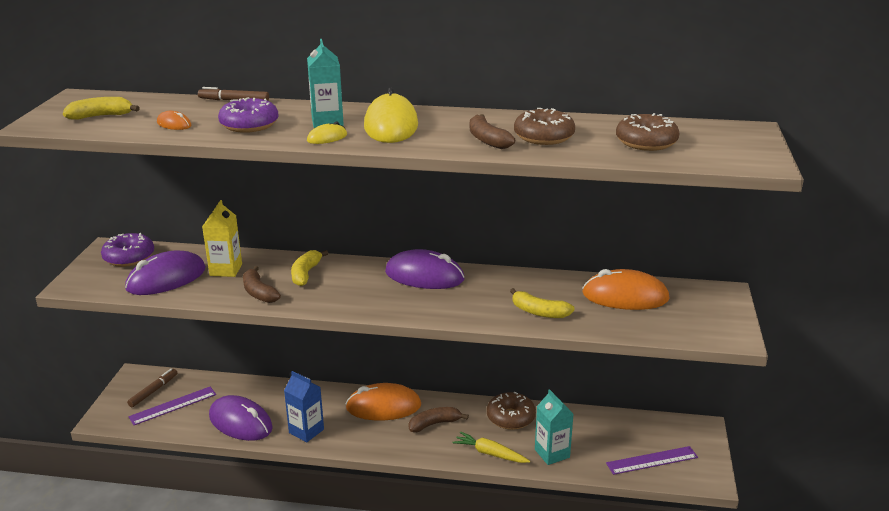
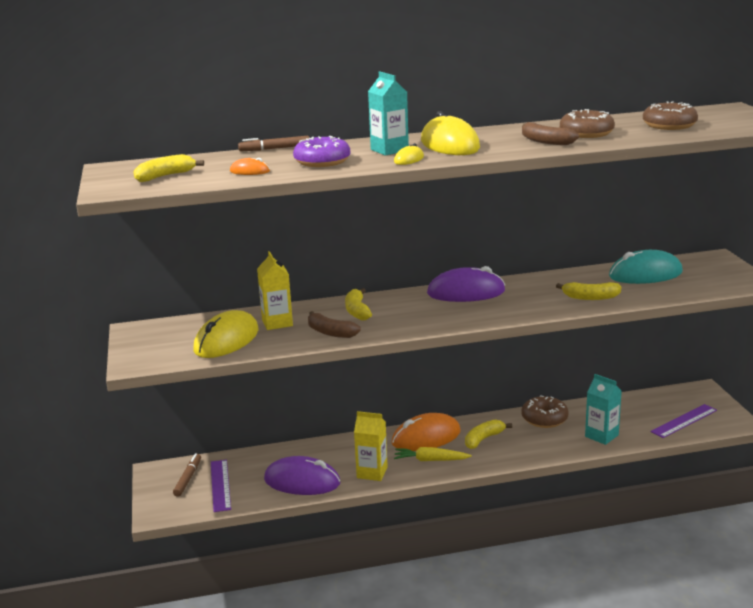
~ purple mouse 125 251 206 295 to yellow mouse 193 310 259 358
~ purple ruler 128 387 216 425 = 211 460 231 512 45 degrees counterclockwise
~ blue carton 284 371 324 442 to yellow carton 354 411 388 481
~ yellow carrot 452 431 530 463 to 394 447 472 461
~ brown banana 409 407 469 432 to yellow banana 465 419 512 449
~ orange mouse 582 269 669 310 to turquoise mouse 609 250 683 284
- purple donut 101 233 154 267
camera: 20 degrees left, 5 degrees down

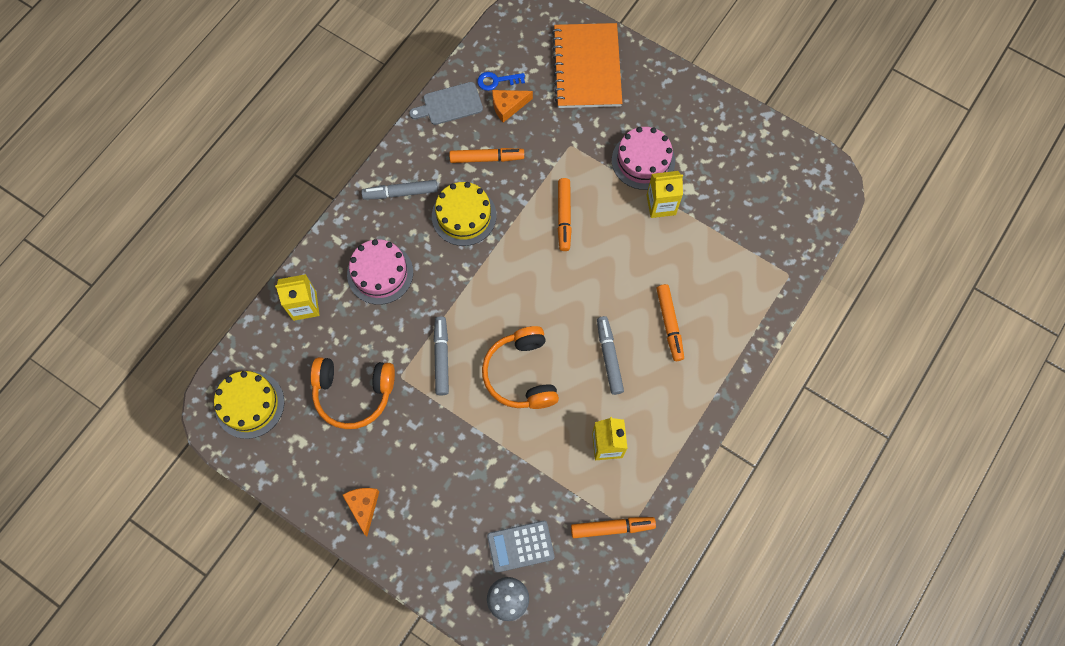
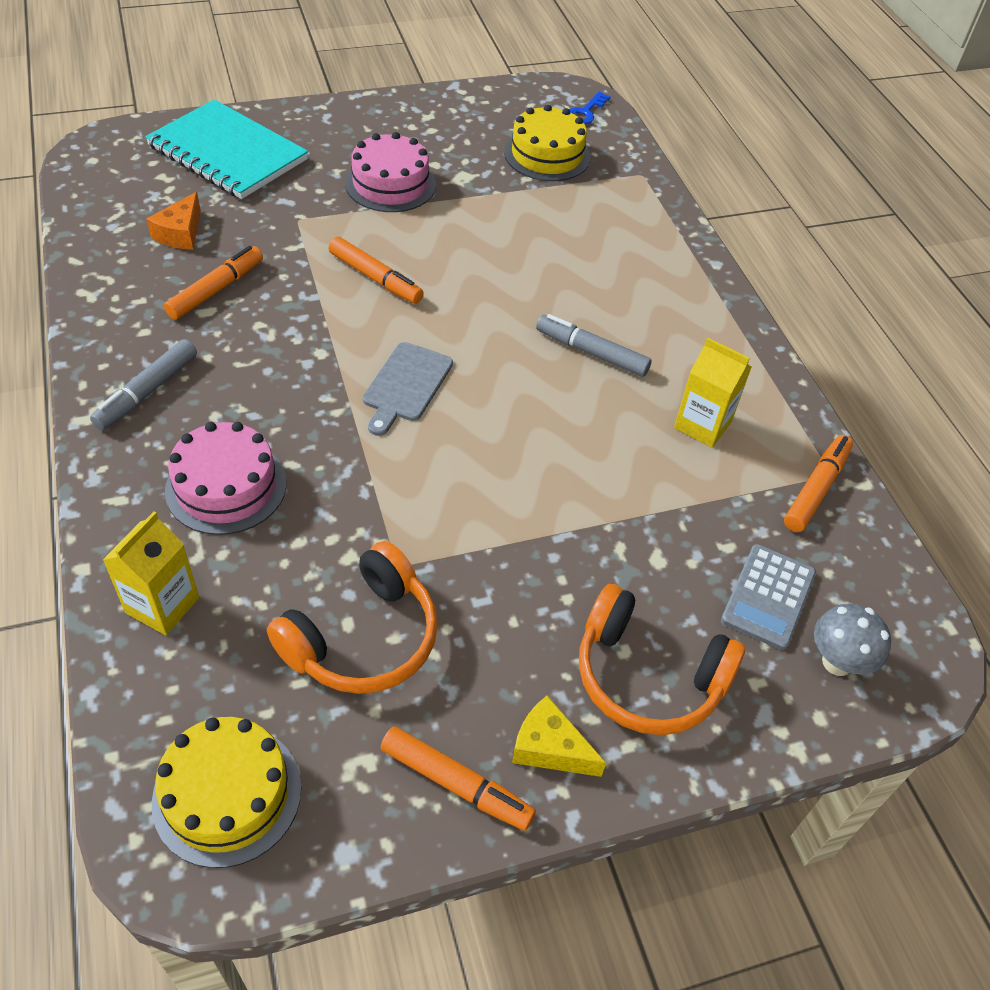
~ orange notebook 552 23 622 108 to turquoise notebook 145 99 308 199
~ grey cutting board 409 82 483 125 to 363 342 453 436
~ orange marker 656 284 684 361 to 381 726 536 831
~ yellow cake 432 182 496 246 to 504 105 590 181
~ orange cheese 343 488 380 536 to yellow cheese 512 695 606 777
~ blue key 477 72 525 91 to 569 92 610 124
~ orange headphones 482 326 559 409 to 579 584 745 735
- grey marker 434 316 449 395
- yellow carton 647 171 683 218
camera: 55 degrees left, 20 degrees down

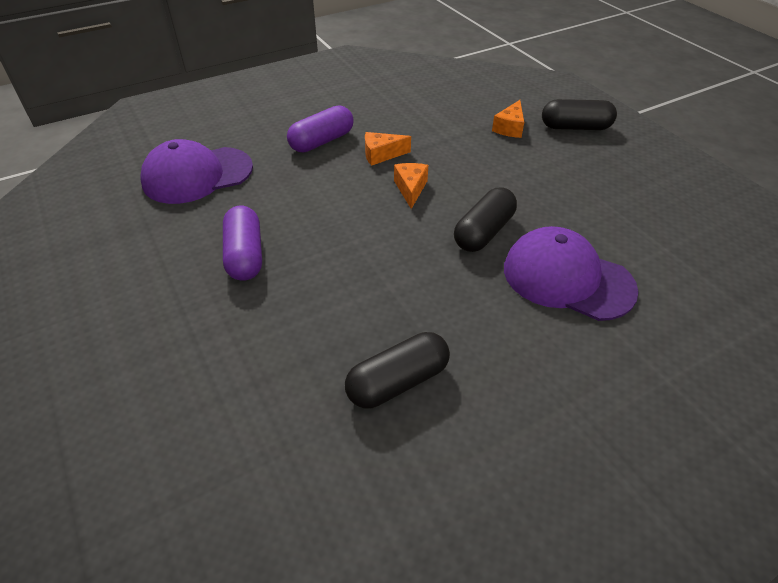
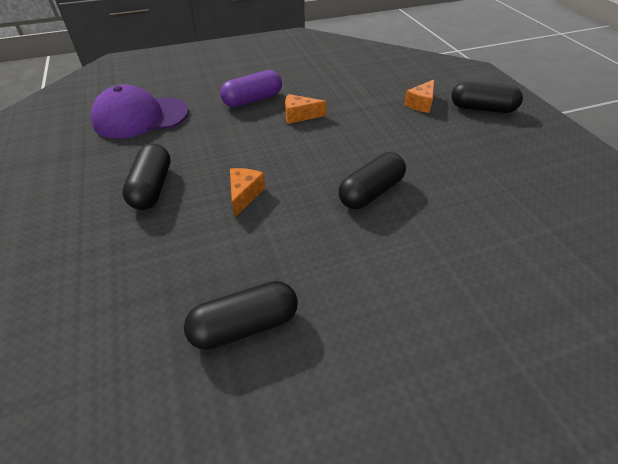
~ purple capsule 223 206 262 281 to black capsule 122 143 171 210
~ orange cheese 394 163 428 209 to 230 168 265 217
- purple cap 504 226 638 321
camera: 10 degrees right, 0 degrees up

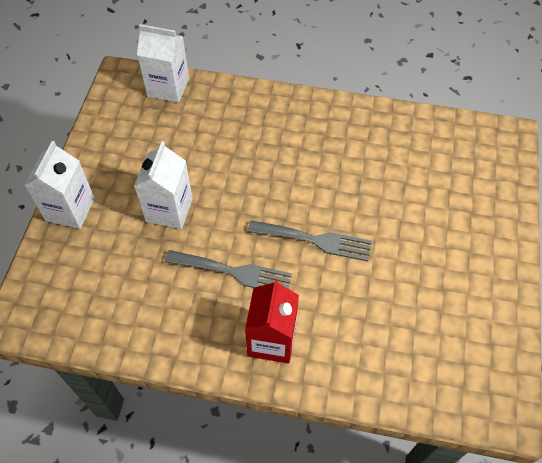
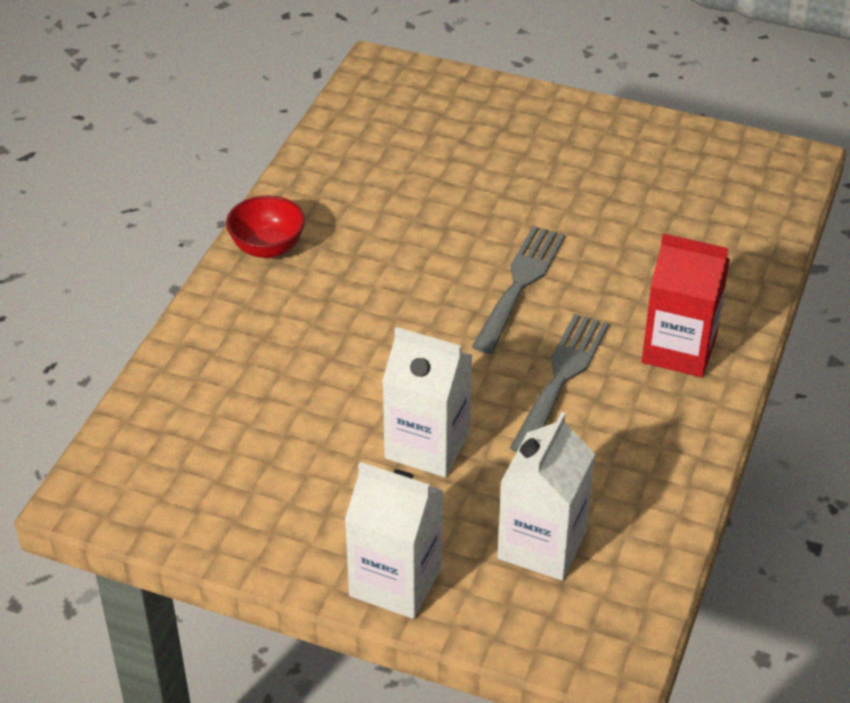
+ red bowl 226 195 305 258
~ white carton 137 24 189 103 to 497 412 595 581
camera: 80 degrees left, 15 degrees down

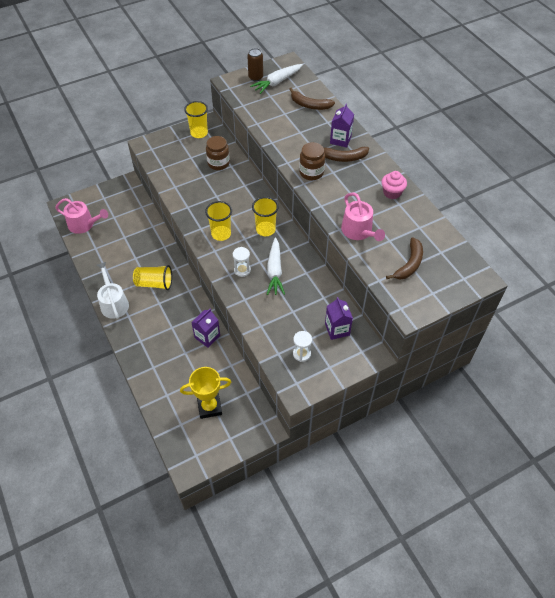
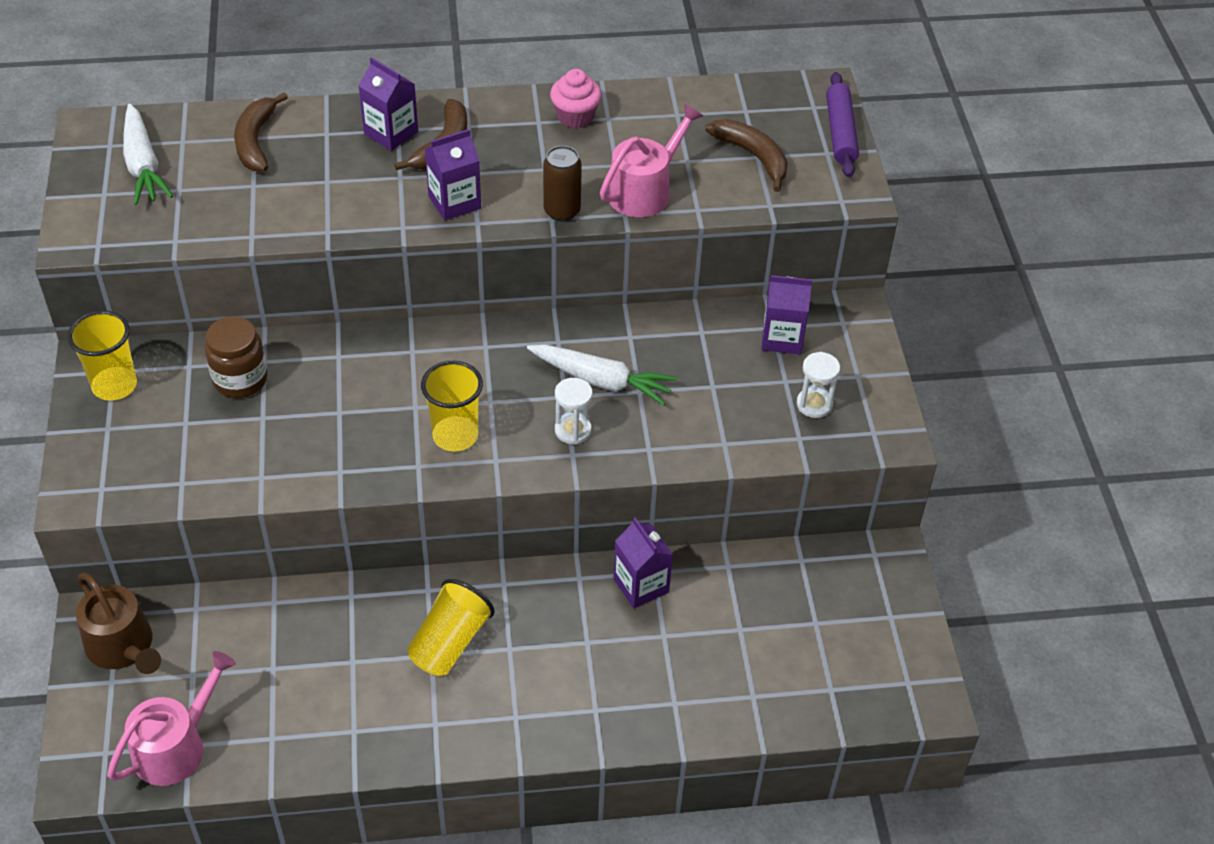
+ brown watering can 76 573 161 674
~ brown banana 289 88 335 110 = 234 92 288 172 135 degrees clockwise
~ brown jar 299 142 325 180 to purple carton 425 129 481 220
~ brown can 247 48 263 81 to 543 146 582 221
~ pink watering can 341 193 385 241 = 600 104 703 217 45 degrees counterclockwise
+ purple rolling pin 826 72 859 177
- white watering can 97 262 129 319
- yellow trophy 180 367 231 419
- yellow cup 252 197 279 236
camera: 70 degrees left, 5 degrees down

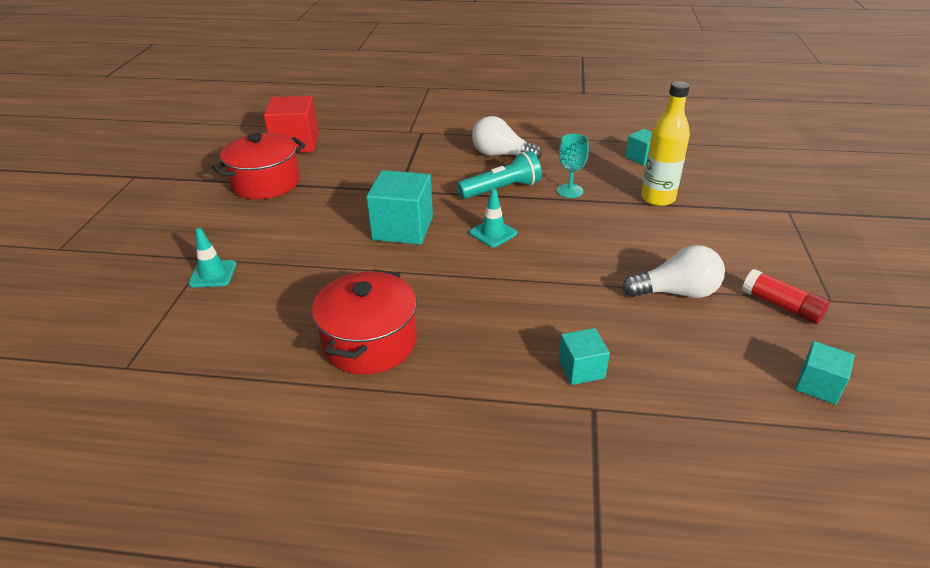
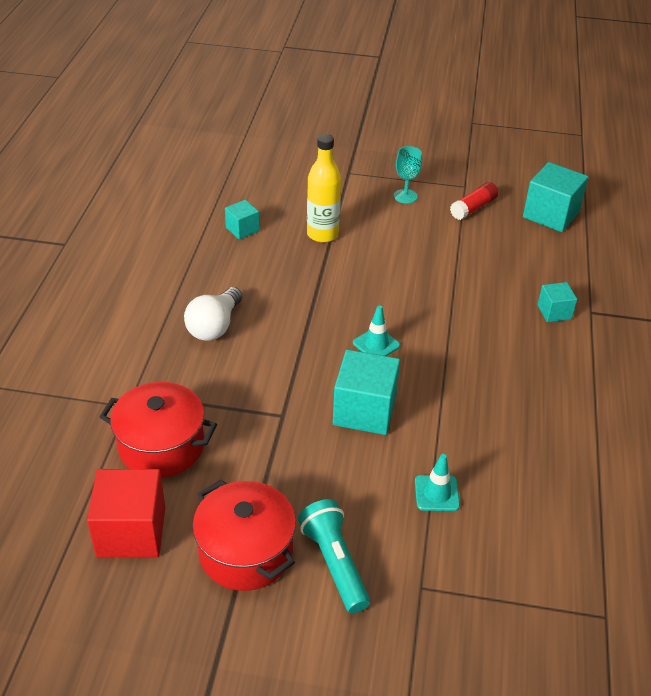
~ red pot 312 269 417 374 to 99 382 217 478
~ turquoise flashlight 457 151 542 199 to 298 499 370 613
~ turquoise goblet 557 134 589 198 to 394 146 422 204
~ turquoise traffic cone 188 228 236 287 to 415 454 460 511
~ turquoise cube 795 341 855 405 = 523 162 588 232 x1.82
- white light bulb 622 245 725 298
camera: 90 degrees left, 5 degrees up

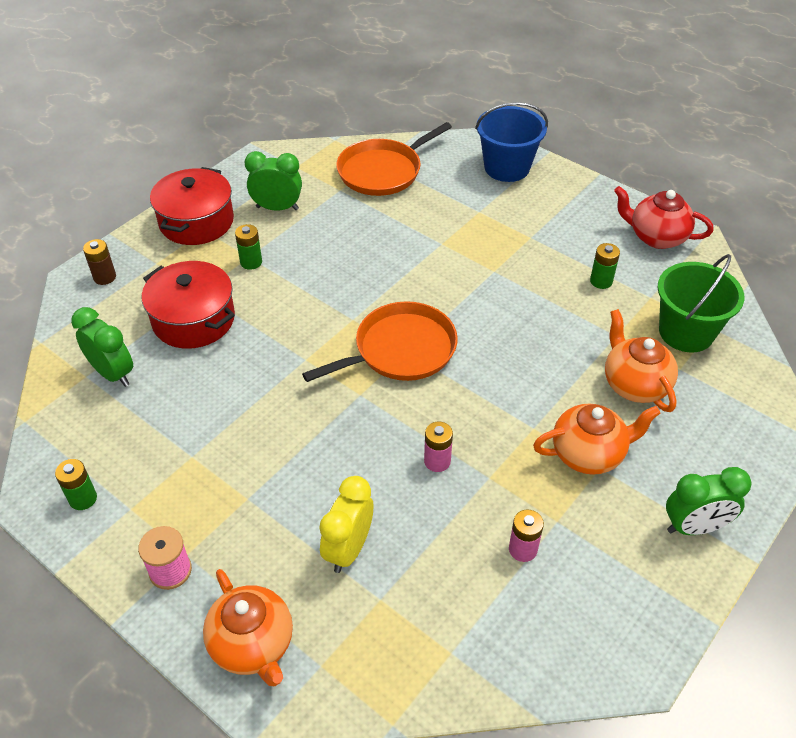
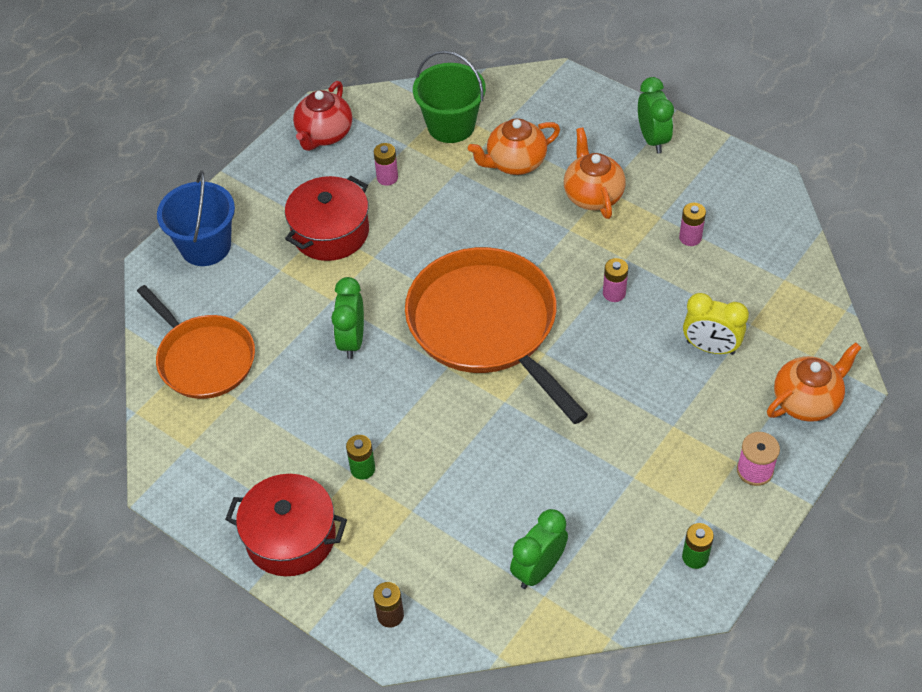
~ red pot 142 261 235 349 to 285 176 369 261
~ green clock 245 151 302 211 to 331 277 364 359
~ green battery 590 243 620 289 to pink battery 374 143 398 186
~ orange pan 302 301 458 382 = 405 247 588 424 x1.55
camera: 90 degrees left, 5 degrees up

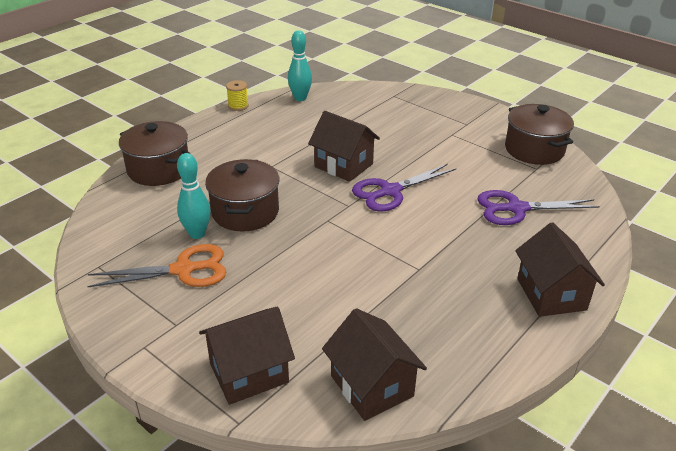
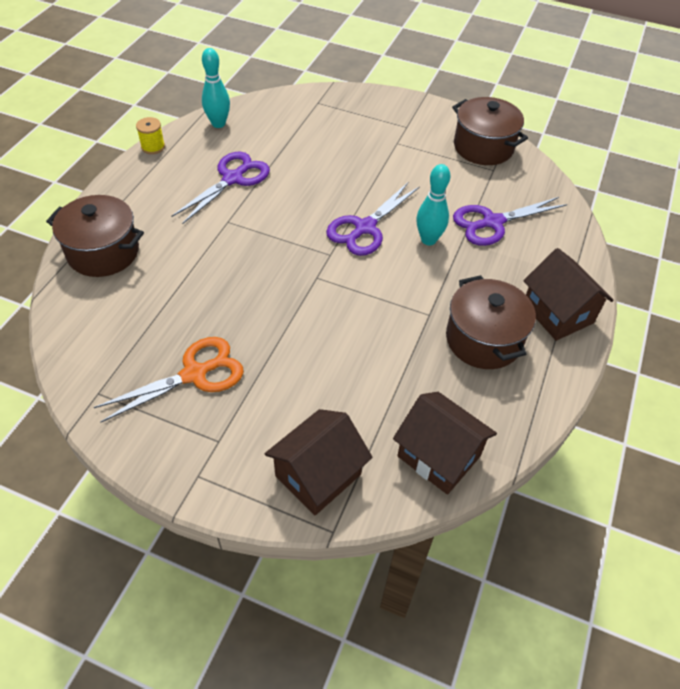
+ purple scissors 172 152 270 224
~ turquoise bowling pin 177 153 211 239 to 416 164 450 245
~ brown pot 205 159 280 231 to 446 275 536 369
- brown house 308 111 380 182
camera: 20 degrees left, 15 degrees up

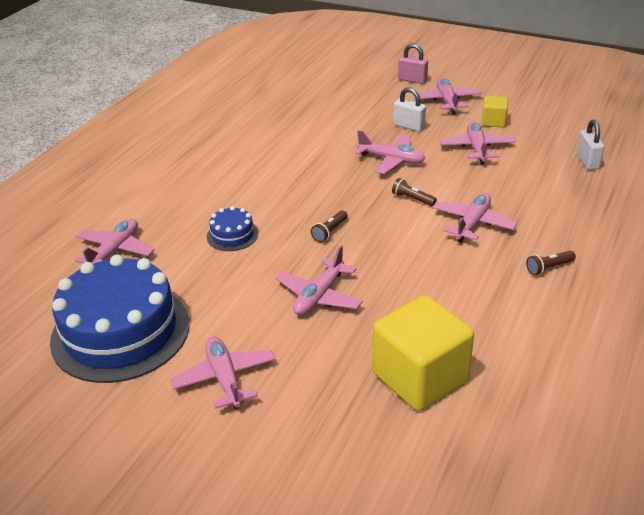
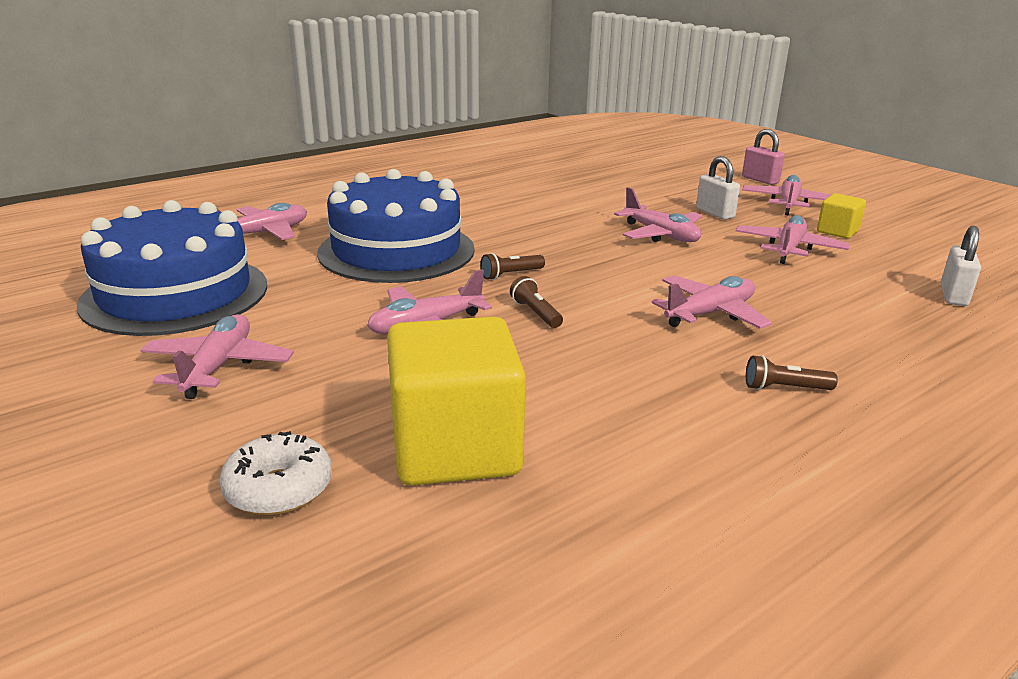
+ white donut 219 431 332 516
~ blue cake 207 206 258 251 = 317 169 475 283 x2.30
~ brown flashlight 392 178 437 206 to 510 276 563 328
camera: 25 degrees right, 10 degrees down

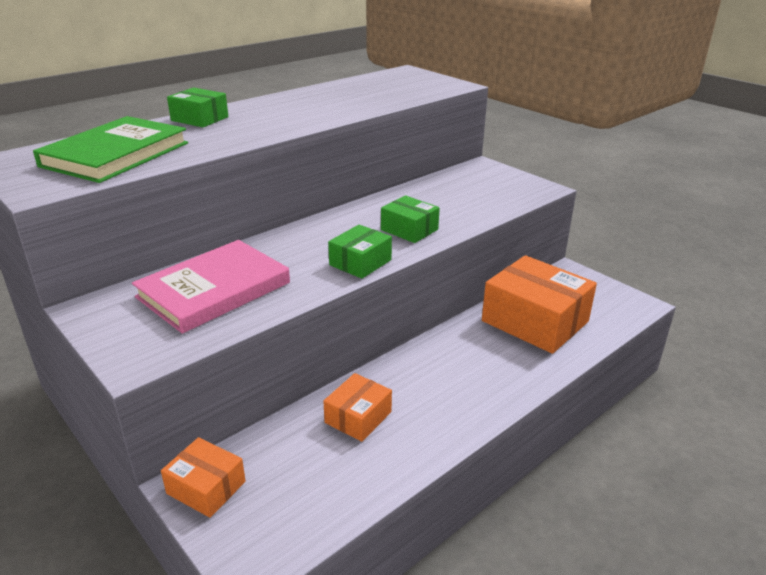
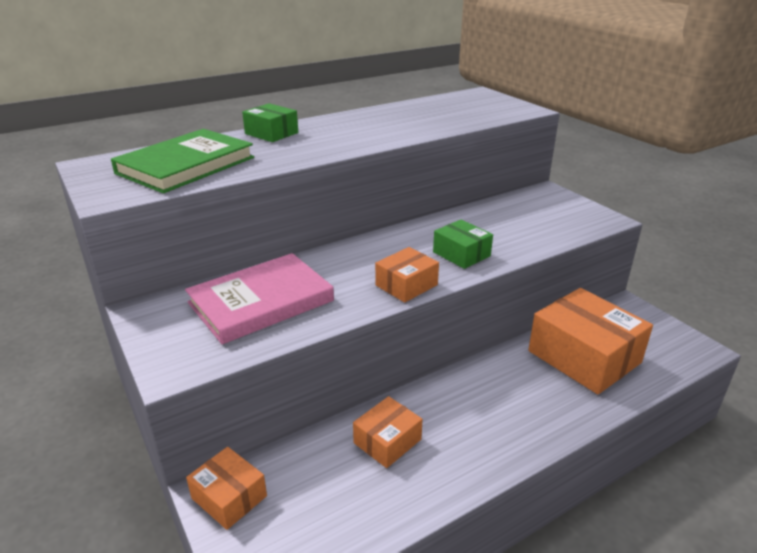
~ green box 328 225 392 279 to orange box 375 247 439 303
camera: 10 degrees right, 0 degrees up

